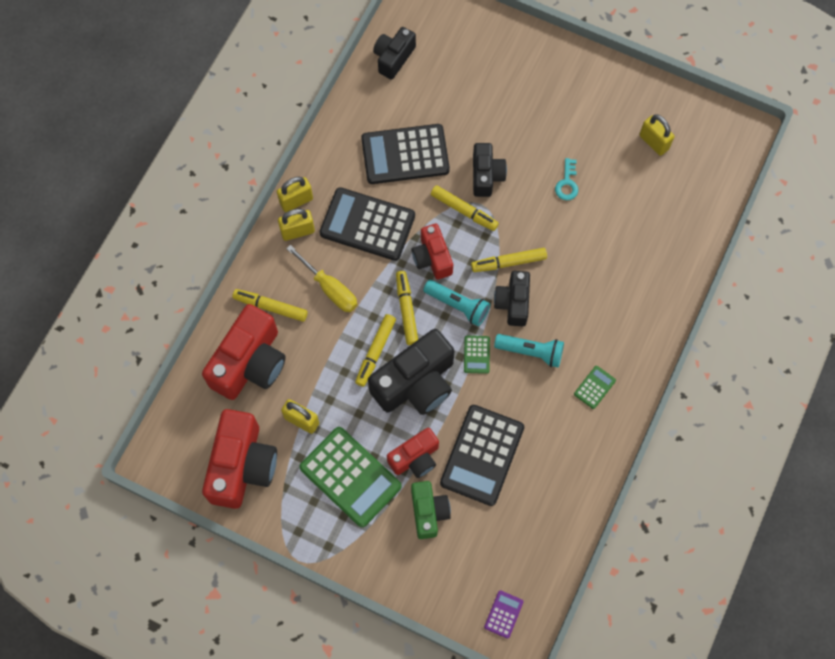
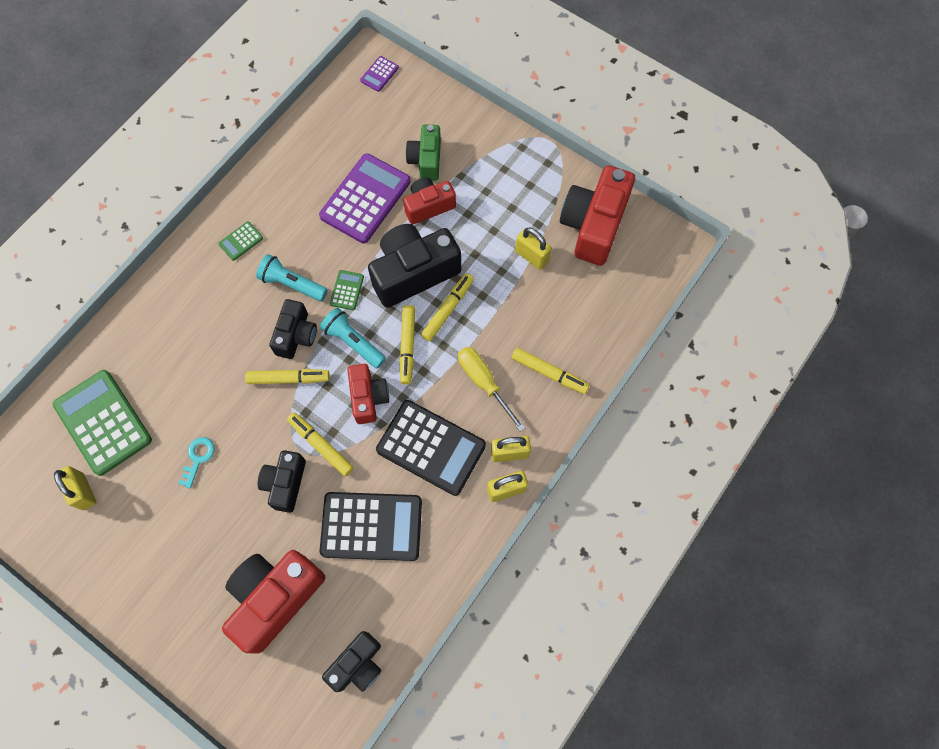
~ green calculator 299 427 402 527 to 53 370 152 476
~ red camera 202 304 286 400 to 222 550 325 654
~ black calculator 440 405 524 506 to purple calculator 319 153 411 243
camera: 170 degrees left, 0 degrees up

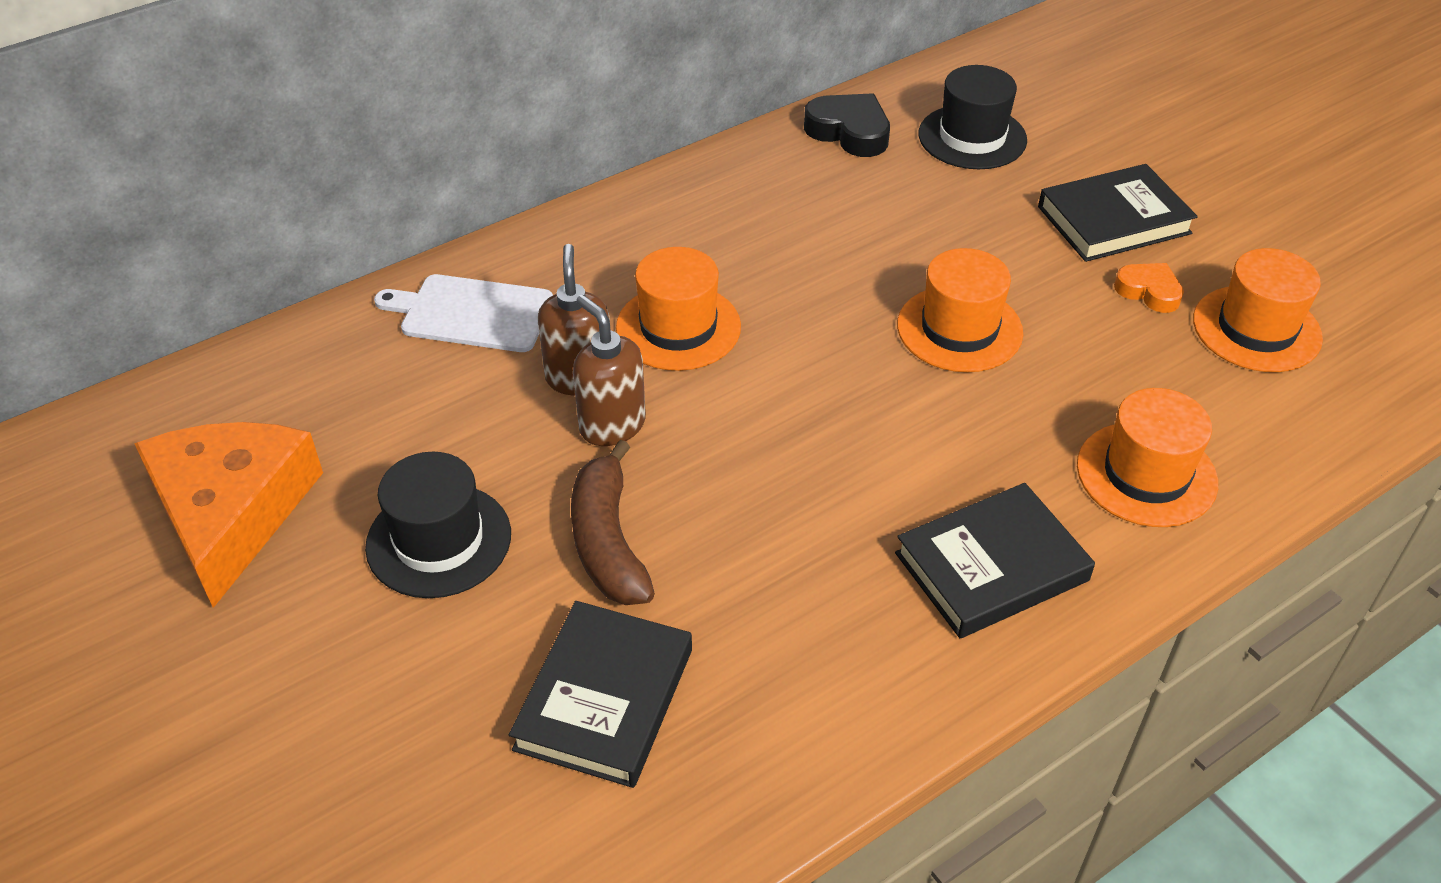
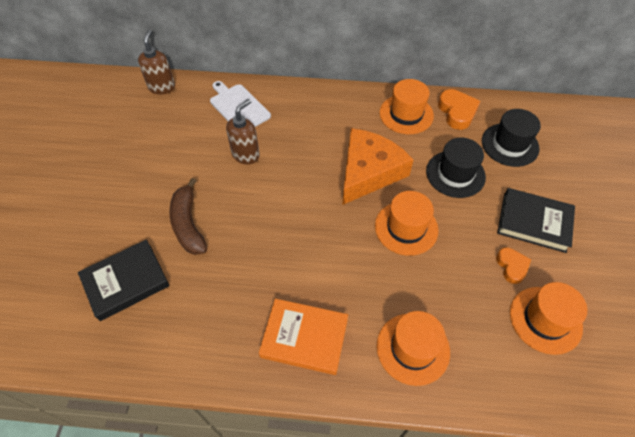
~ brown soap dispenser 573 295 646 446 to 138 30 175 94
~ brown banana 571 440 655 605 = 170 178 207 255 45 degrees counterclockwise
~ black book 895 483 1095 638 to orange book 259 299 348 375
~ orange cheese 134 422 323 608 to 342 128 414 205
~ orange hat 616 247 741 371 to 379 79 434 134
~ black hat 365 452 511 598 to 426 138 486 198
~ black heart 804 93 890 157 to orange heart 438 89 480 130
camera: 40 degrees right, 10 degrees up

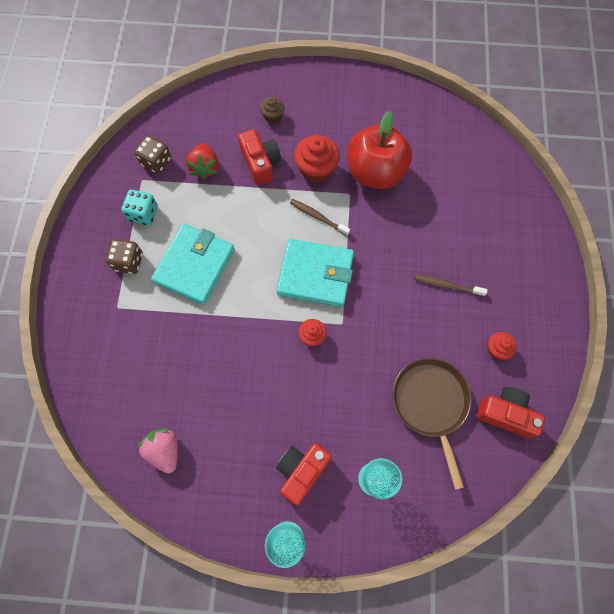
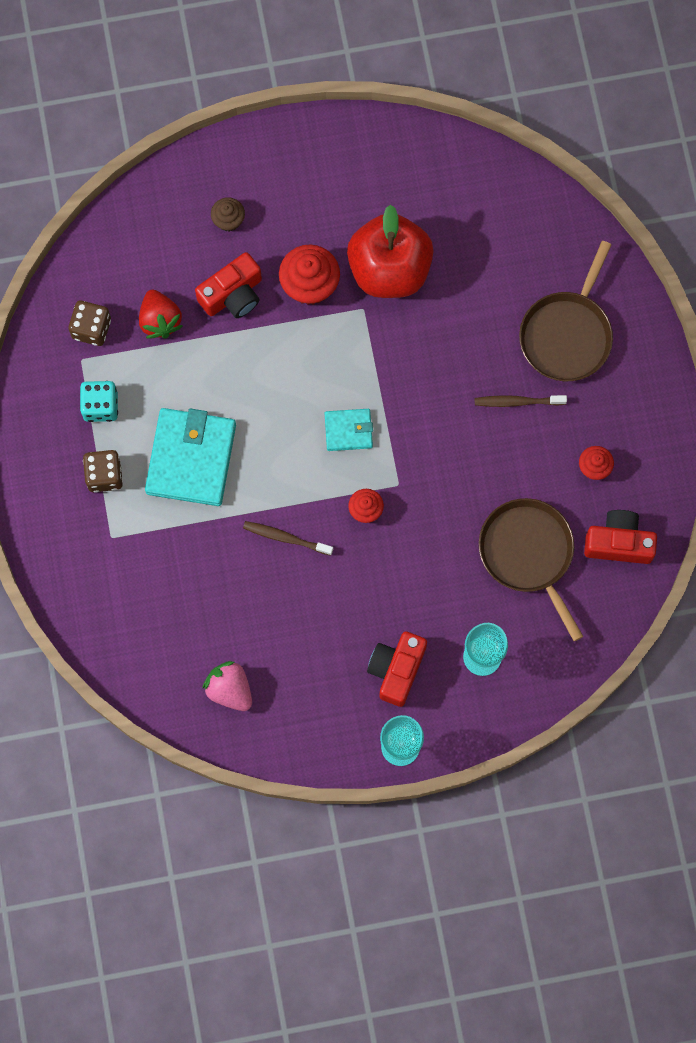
~ red camera 238 129 281 185 = 195 252 262 318 90 degrees clockwise
~ brown toothbrush 290 199 350 236 to 243 521 333 556
~ turquoise wallet 277 239 354 307 = 325 409 373 451 x0.52
+ brown pan 519 241 613 381
camera: 15 degrees left, 5 degrees up

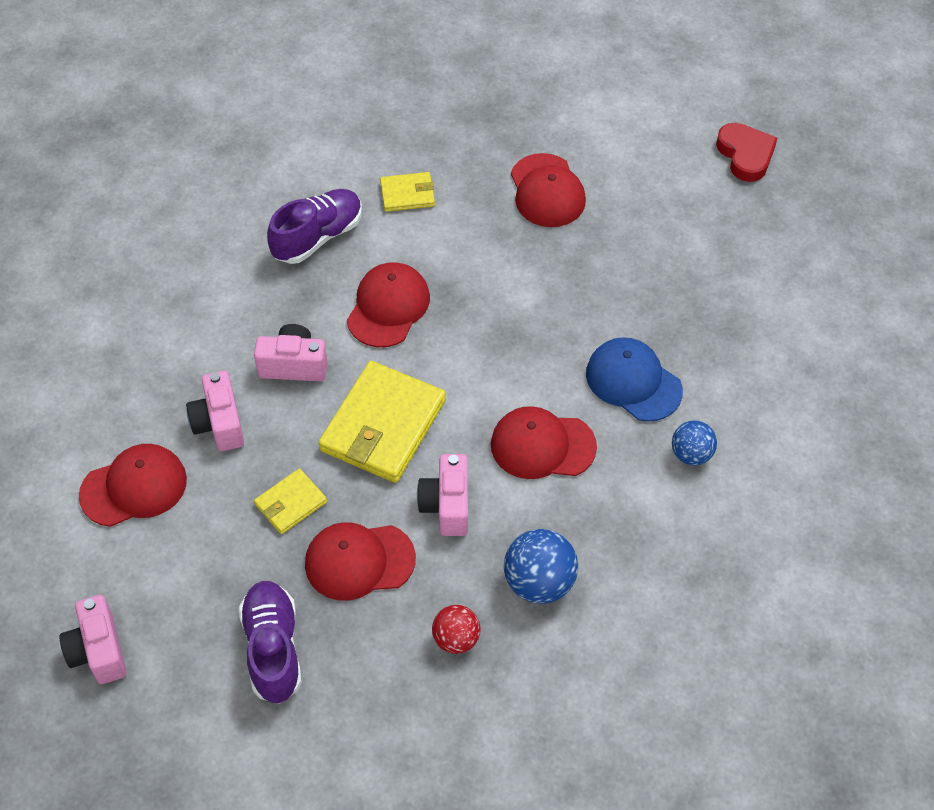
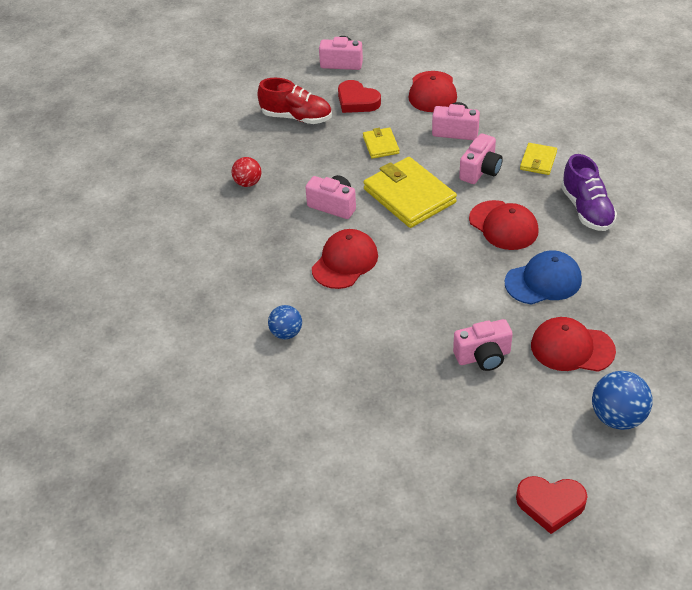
~ purple shoe 239 581 302 703 to red shoe 257 78 332 124
+ red heart 338 80 381 113
+ pink camera 453 319 513 371
~ blue cap 586 337 683 422 to 505 250 582 305
~ yellow wallet 380 172 435 212 to 520 143 557 175
~ blue ball 504 529 578 604 to 592 371 653 430
- red cap 305 522 416 601
camera: 120 degrees right, 10 degrees down

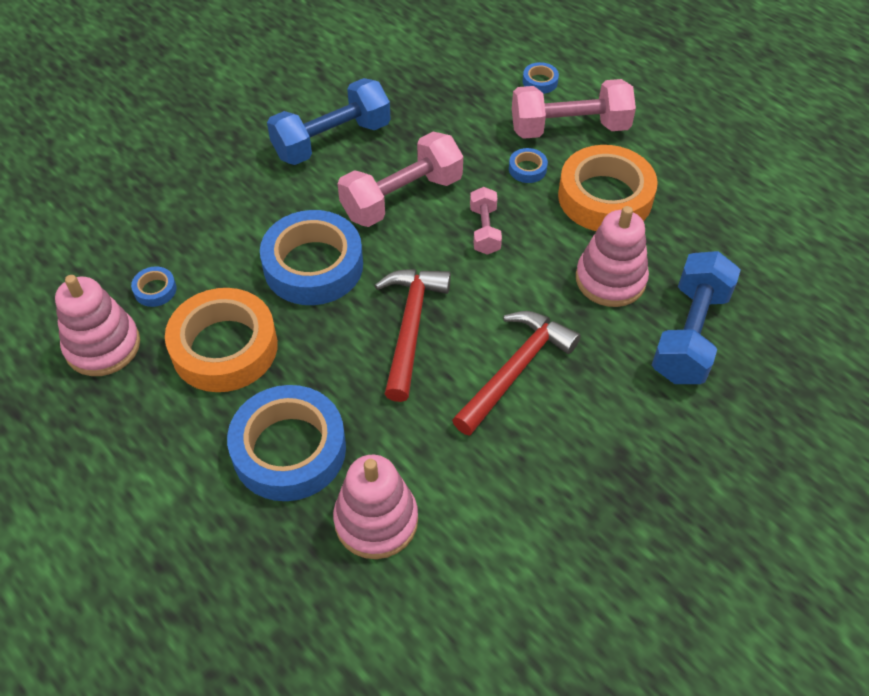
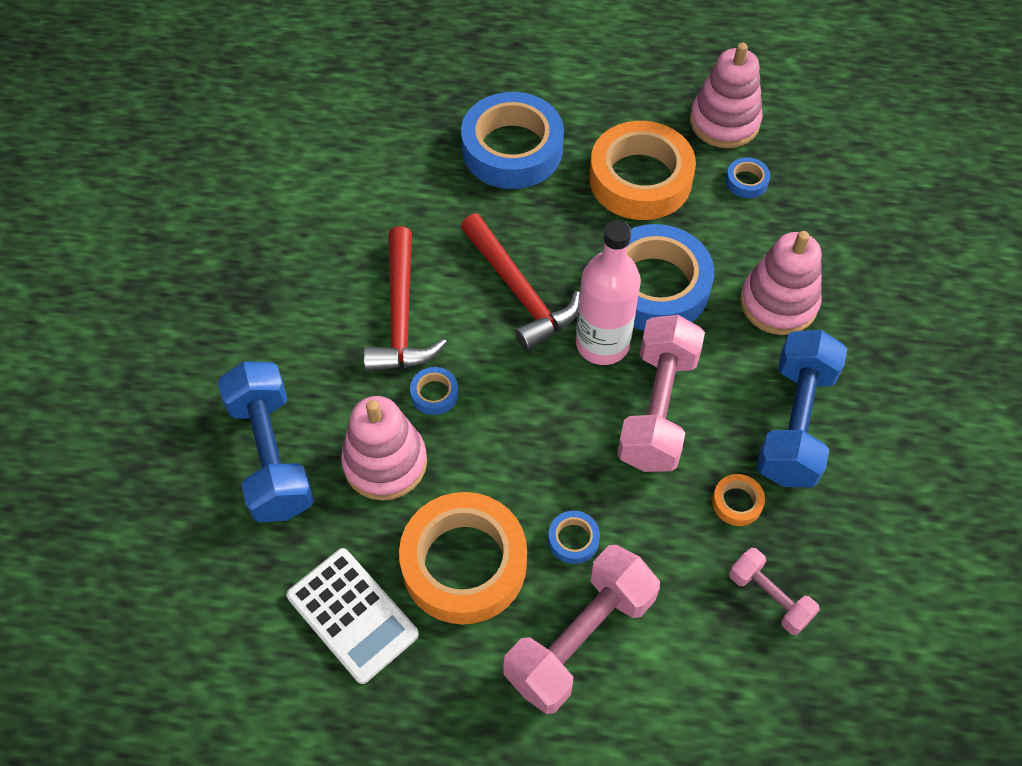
+ white calculator 286 548 419 684
~ blue tape 523 62 559 94 to 410 367 458 415
+ pink bottle 576 220 641 365
+ orange tape 712 474 765 526
~ pink dumbbell 470 187 502 255 to 729 548 820 635
~ pink stacking toy 333 455 418 559 to 740 231 821 335
camera: 140 degrees right, 5 degrees up

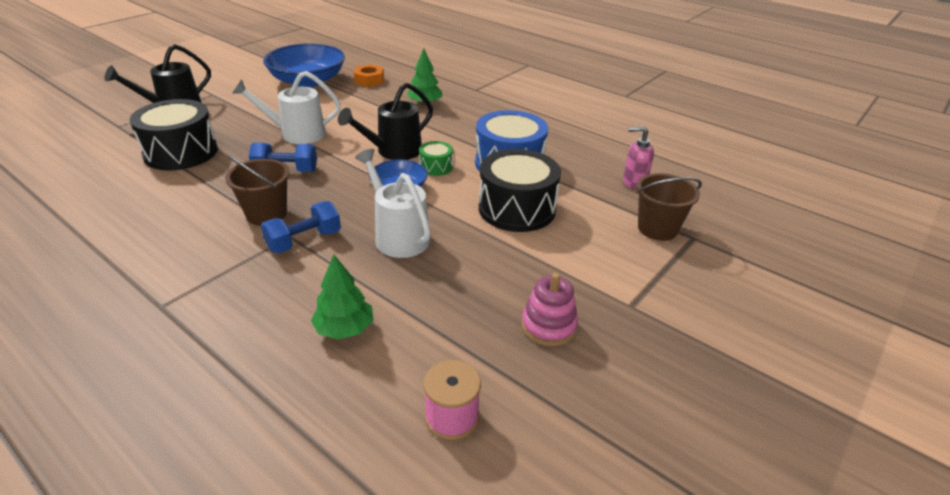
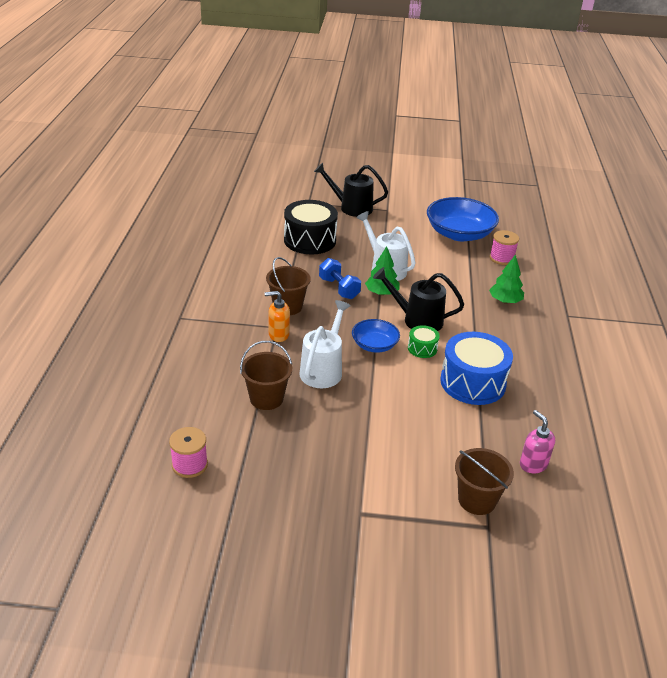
+ brown bucket 240 341 292 410
~ blue dumbbell 261 201 341 253 to orange soap dispenser 264 291 290 342
~ green tree 311 254 373 340 to 365 246 399 295
~ orange nut 354 64 384 87 to pink spool 490 230 519 265
- black drum 479 149 561 232
- pink stacking toy 521 273 578 346
camera: 55 degrees right, 0 degrees up

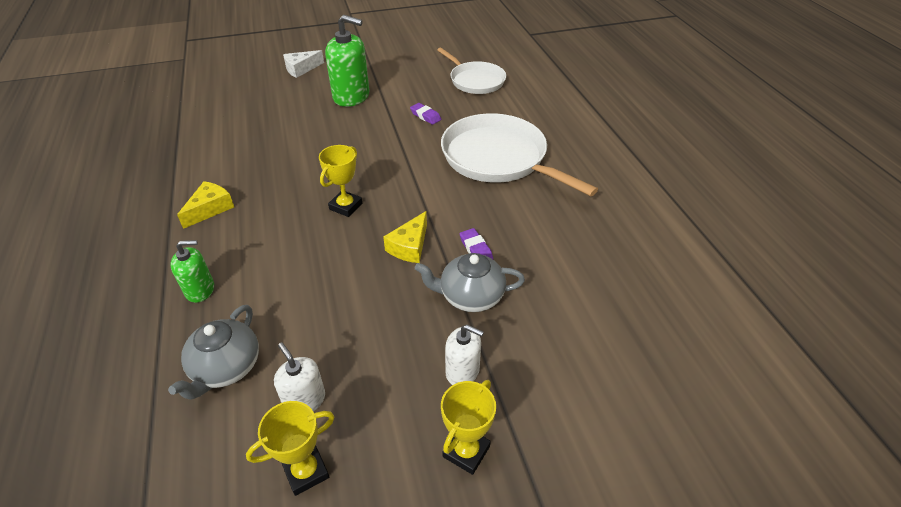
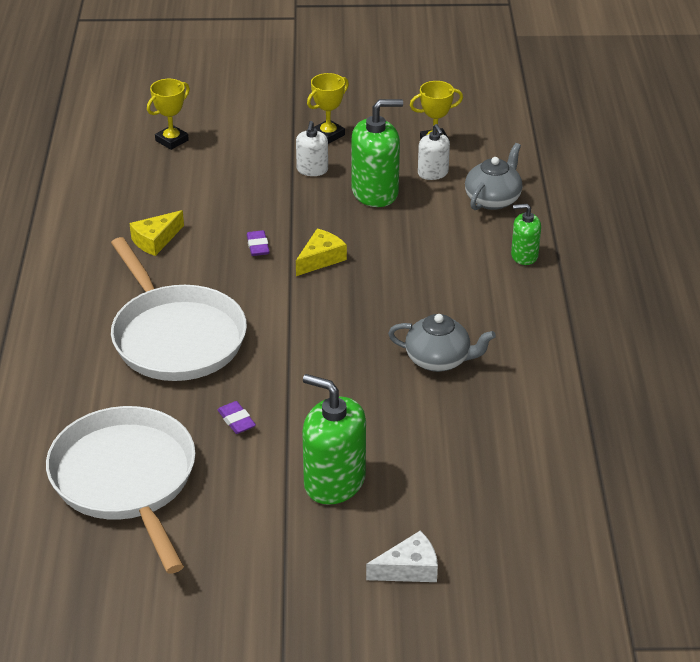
~ white pan 437 48 506 94 = 46 406 196 574 x1.59
~ yellow cheese 177 181 234 229 to 130 210 184 256
~ yellow trophy 319 145 362 217 to 147 79 190 150
~ white soap dispenser 445 325 484 385 = 296 121 328 176 120 degrees counterclockwise
+ green soap dispenser 352 99 403 207
~ grey teapot 415 253 525 312 to 388 314 496 372
camera: 165 degrees left, 5 degrees down

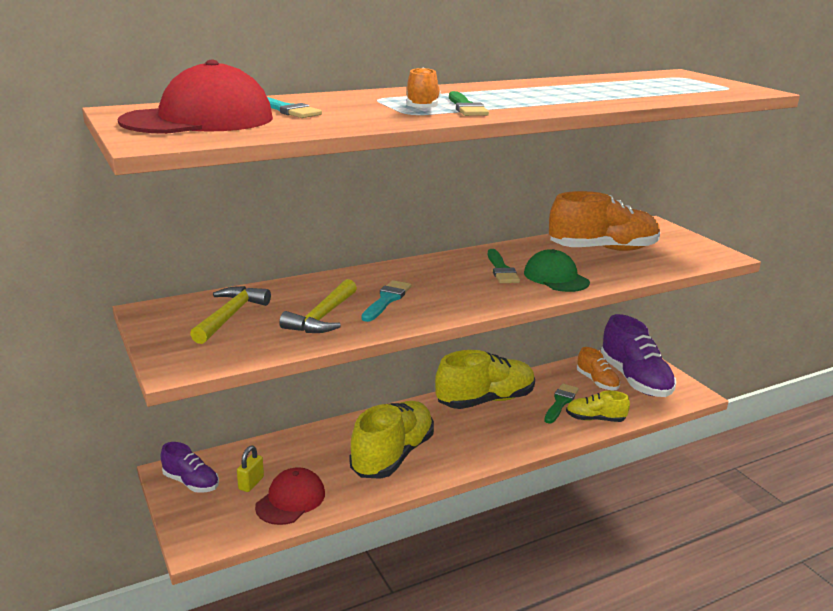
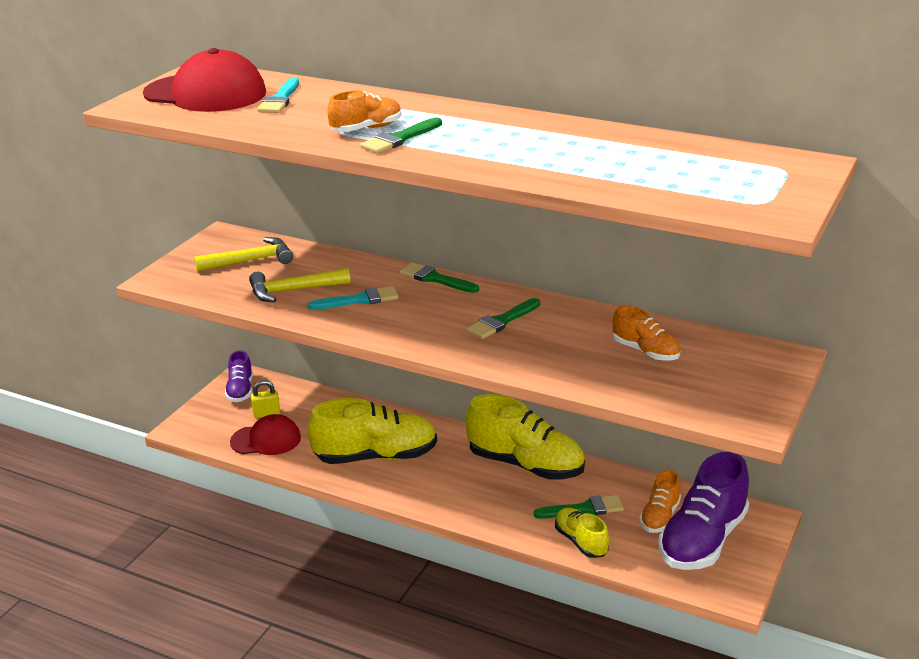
+ green brush 400 263 479 293
~ orange shoe 549 191 660 251 = 613 305 680 361 x0.54
- green cap 524 249 590 292
camera: 55 degrees right, 5 degrees up

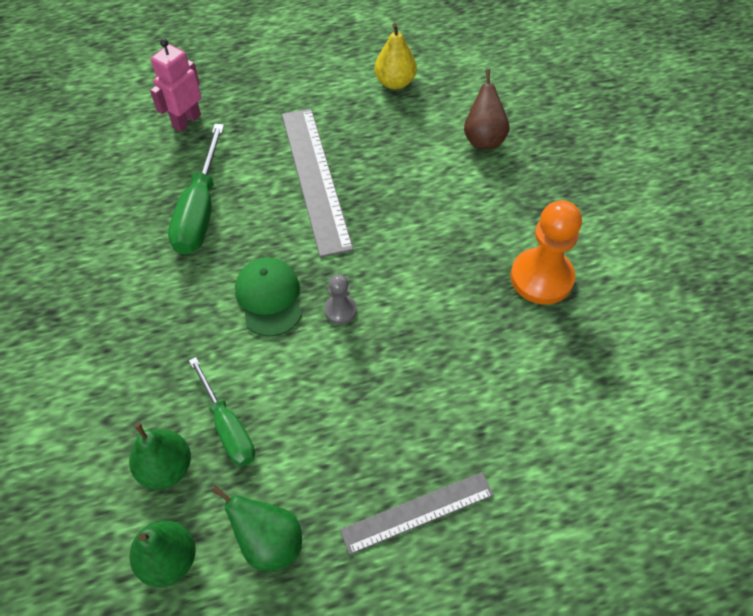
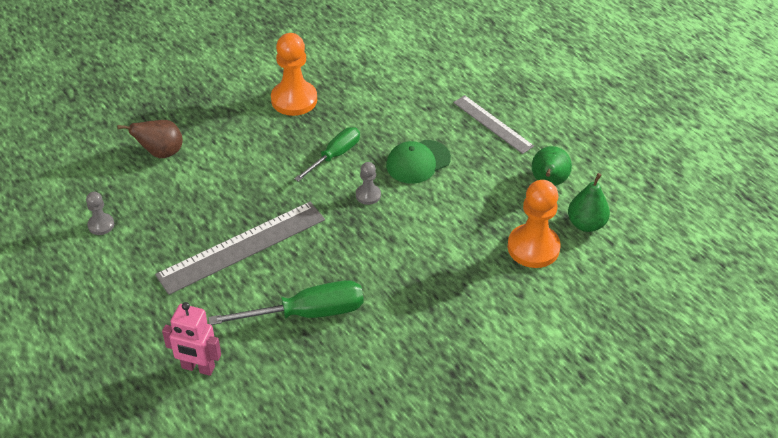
~ yellow pear 375 23 417 90 to grey pawn 86 192 114 235
~ green screwdriver 189 357 255 467 to 294 127 360 182
~ green cap 235 258 302 337 to 386 140 451 184
~ green pear 129 422 191 489 to orange pawn 507 180 561 268
camera: 110 degrees left, 10 degrees down

